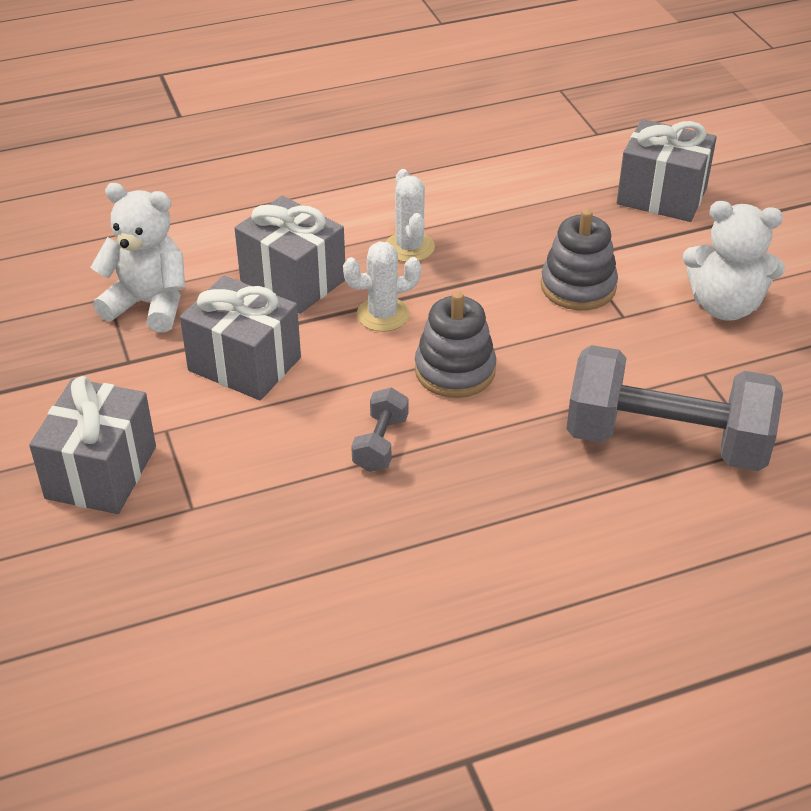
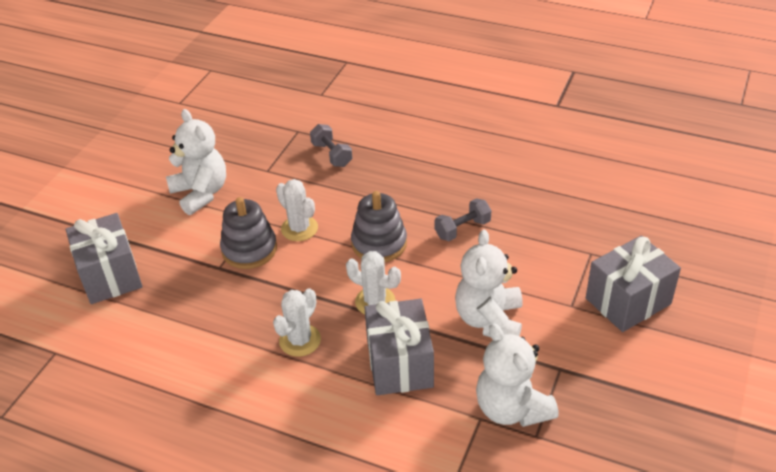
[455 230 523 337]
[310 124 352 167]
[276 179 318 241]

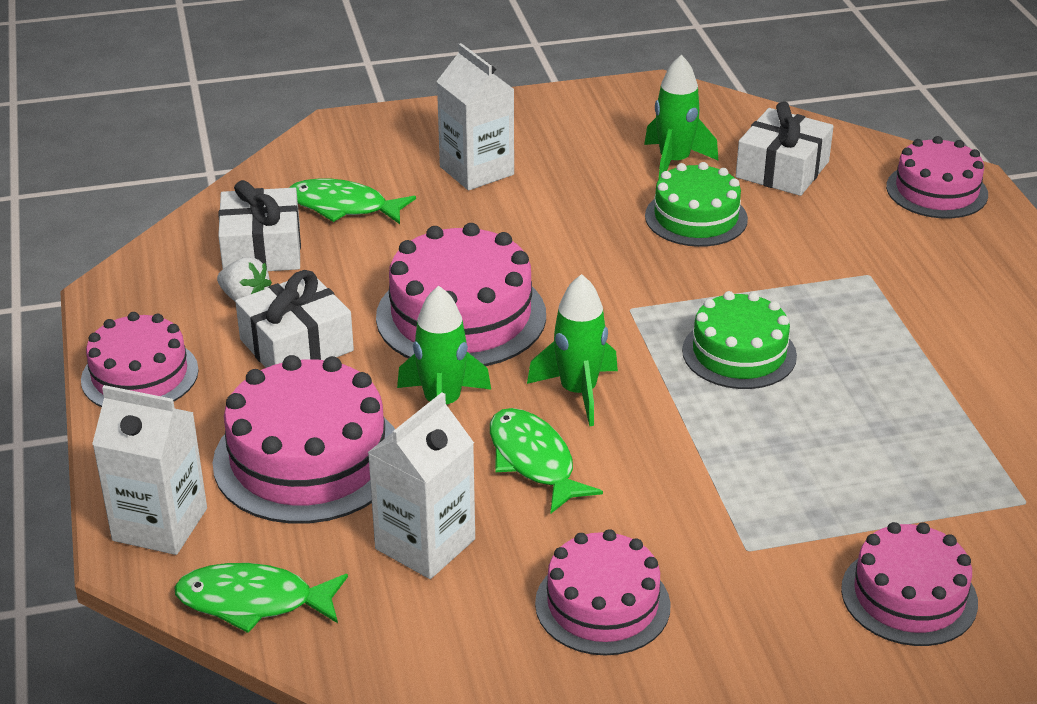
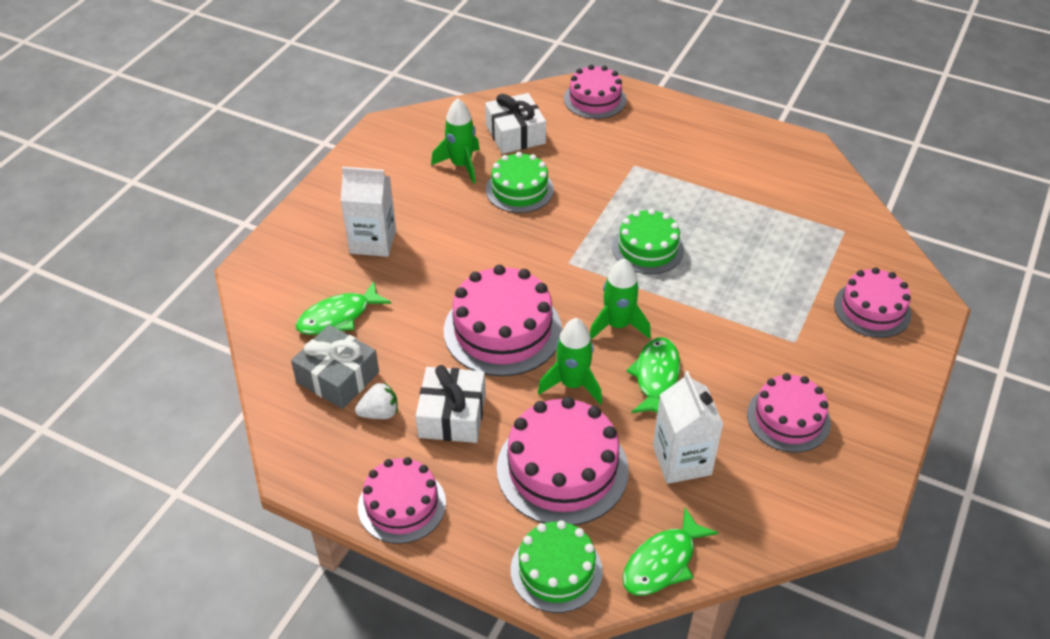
[511 520 603 613]
[291 325 379 409]
[626 337 680 413]

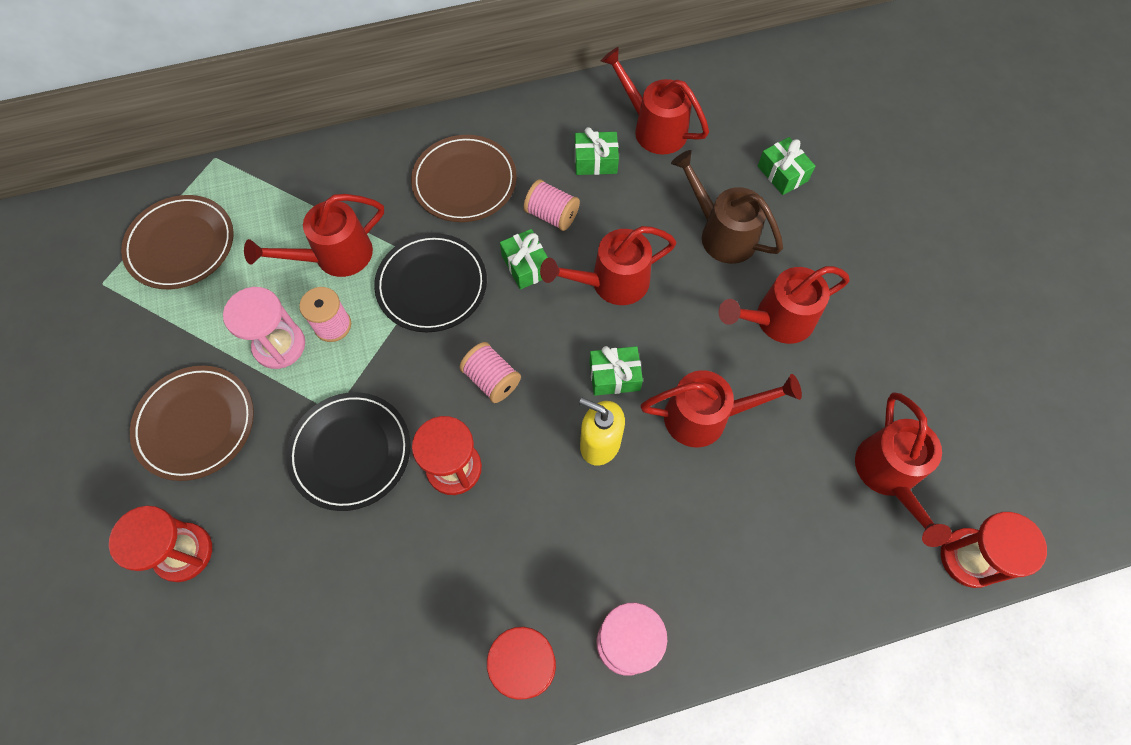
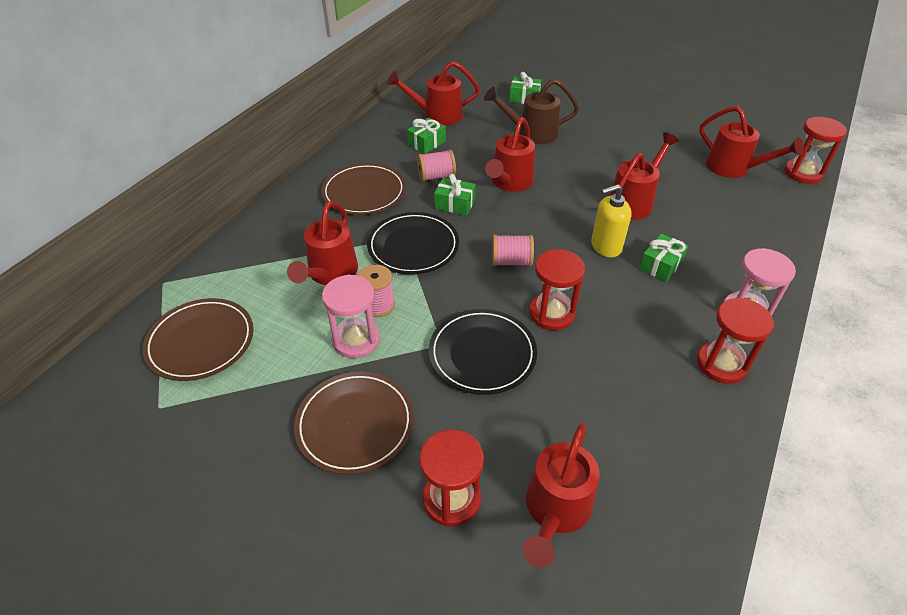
[639 234 688 282]
[523 423 600 568]

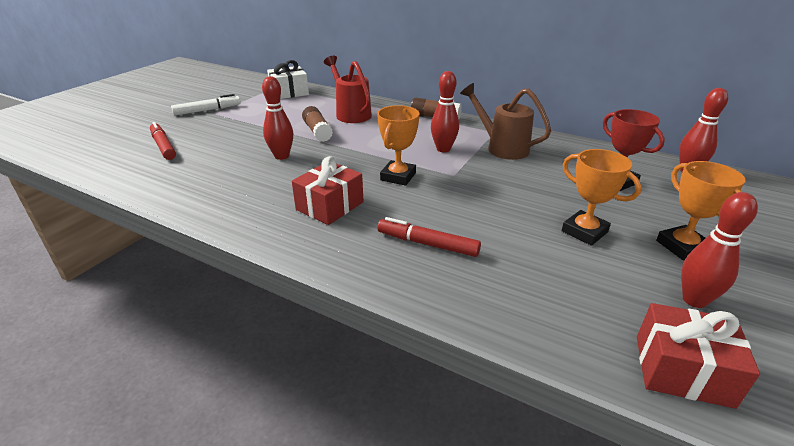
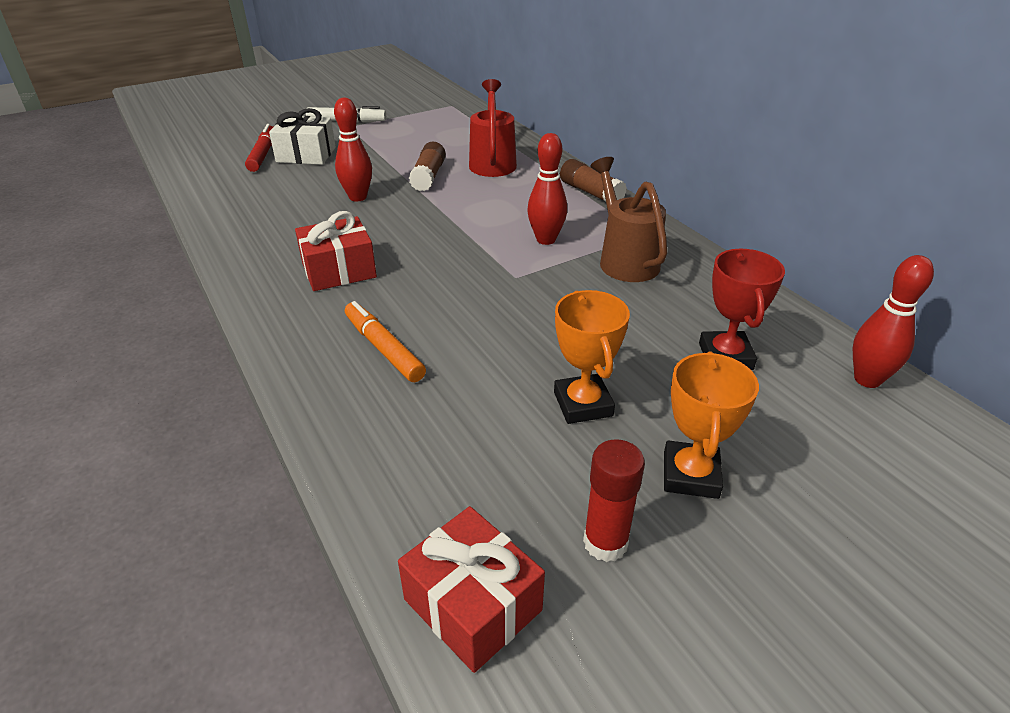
[269 108 336 165]
[377 105 419 186] (first image)
[345 301 426 382]
[583 439 645 562]

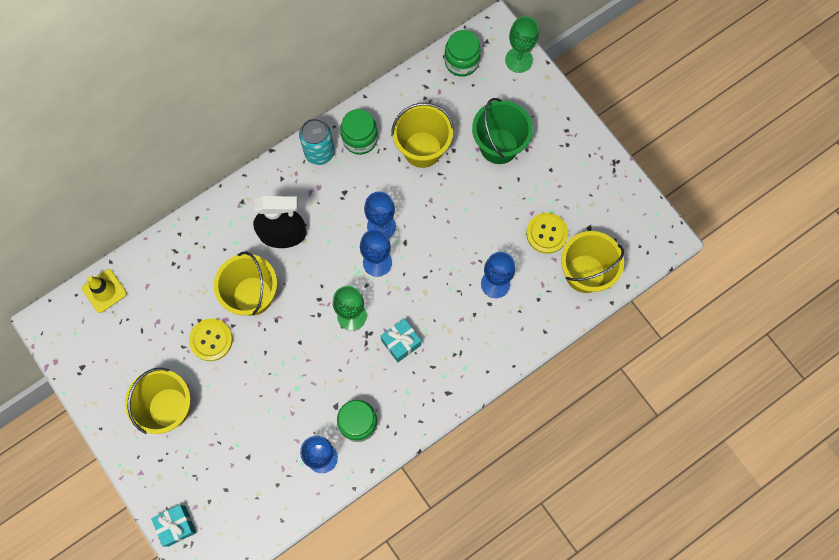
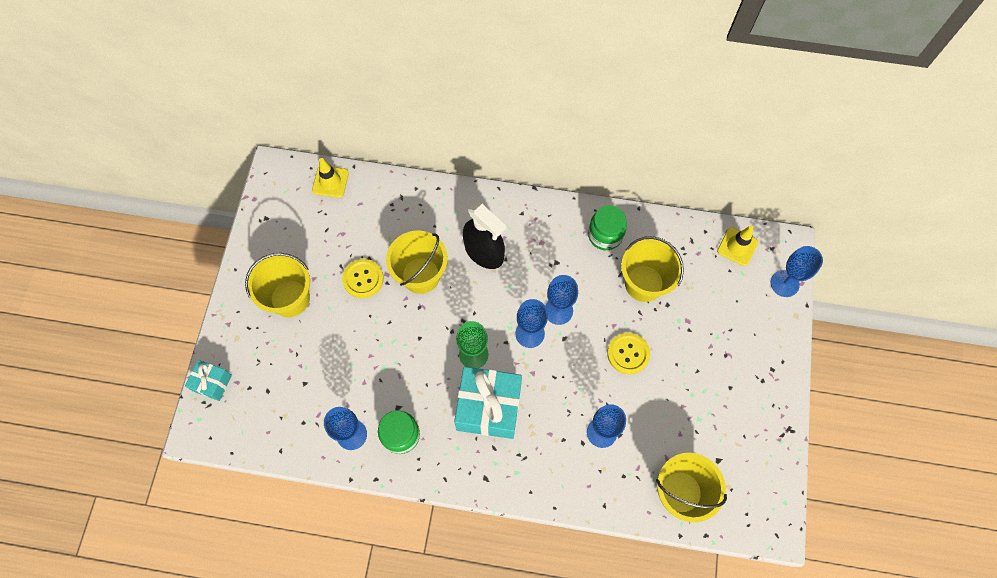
[299 118 334 165] (first image)
[454 367 522 439]
[717 226 758 266]
[472 98 533 164] (first image)
[771 246 823 297]
[607 333 650 374]

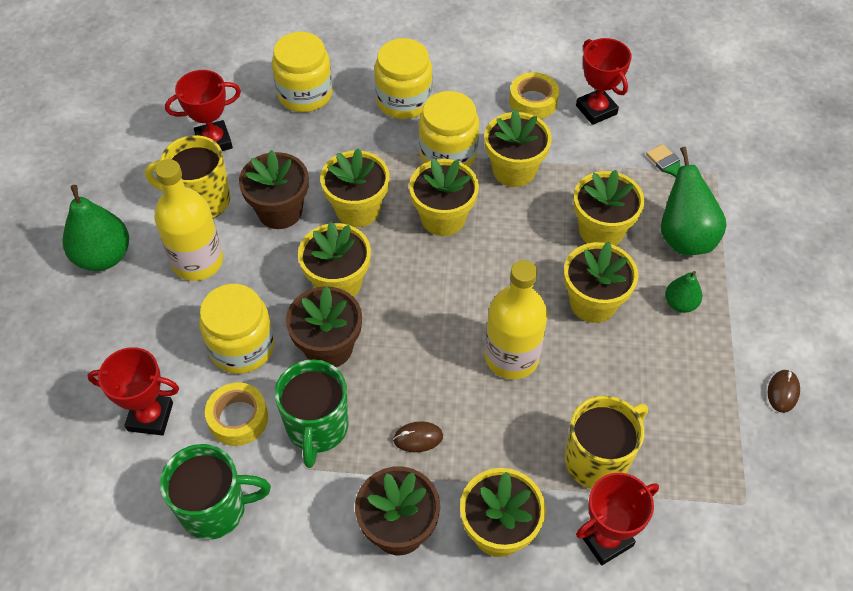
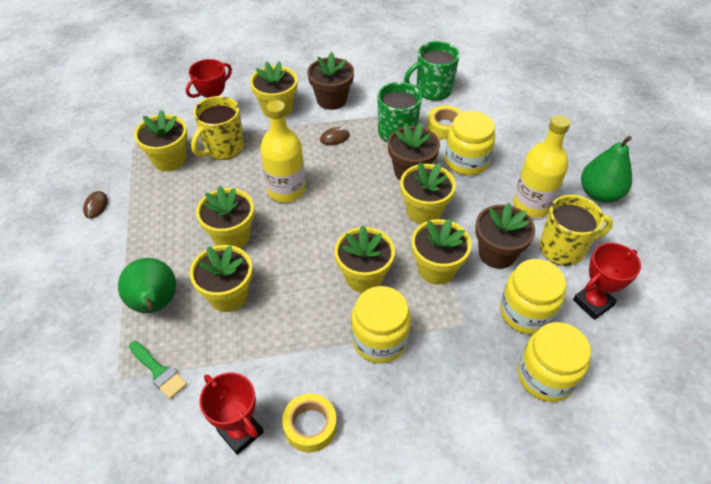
[87 347 179 436] (first image)
[500 259 566 334]
[134 110 188 171]
[665 271 702 313] (first image)

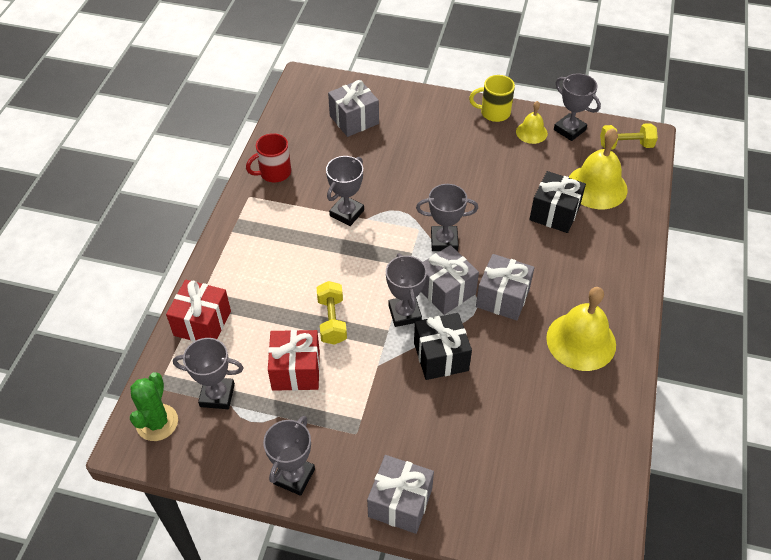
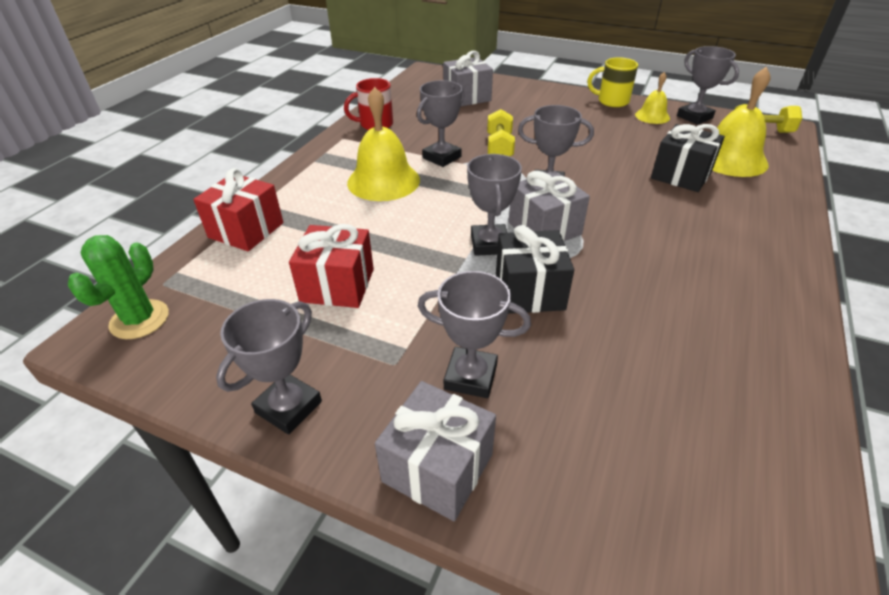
[418 271 531 398]
[487 109 515 156]
[476 254 535 320] (first image)
[347 87 420 201]

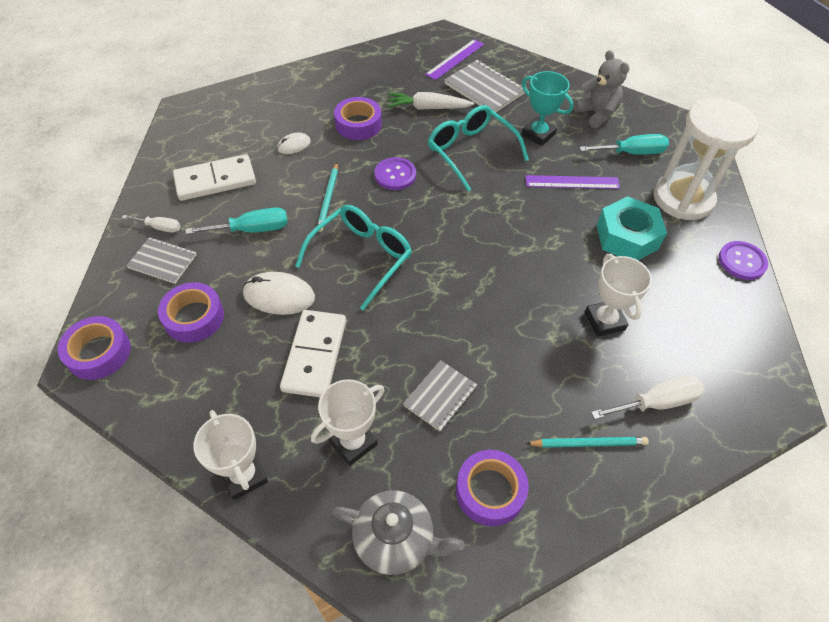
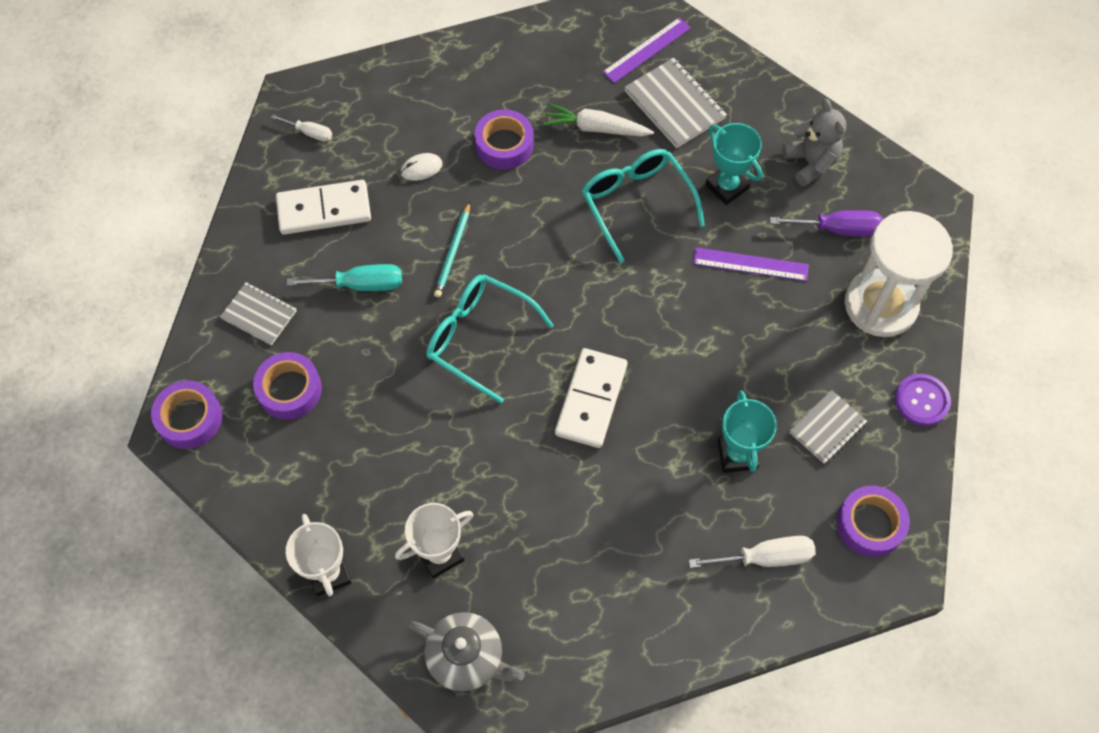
[271 114 332 141]
[243 272 315 315] (first image)
[555 348 627 448]
[426 274 554 404]
[374 157 416 190] (first image)
[789 390 867 464]
[836 486 910 557]
[526 437 649 448] (first image)
[770 210 883 237]
[718 391 777 473]
[596 196 667 260] (first image)

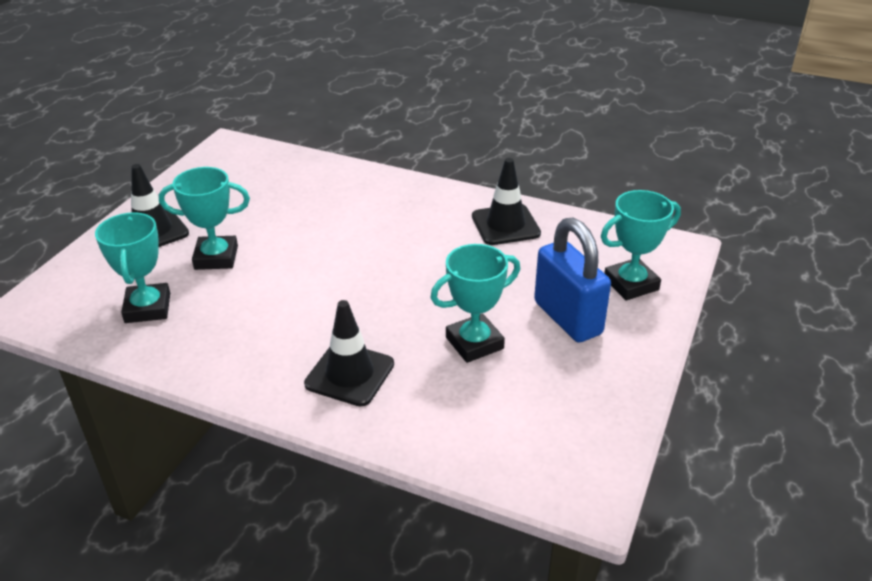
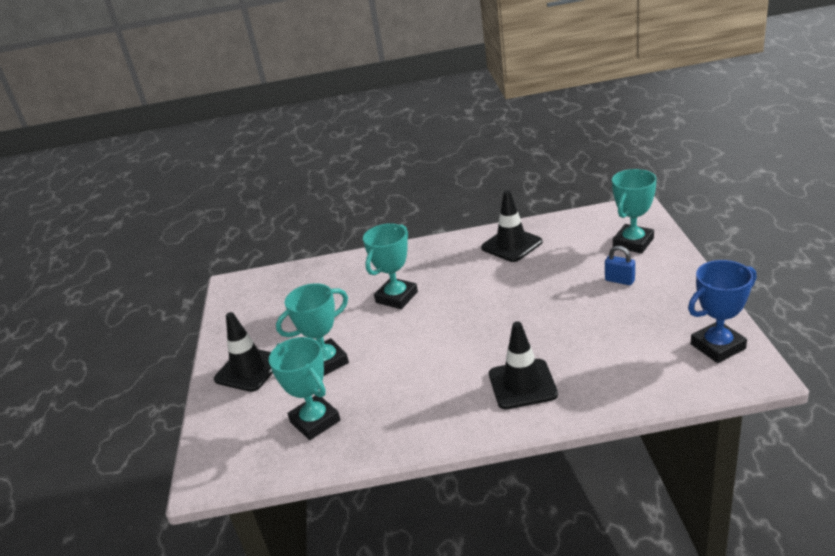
[363 224 418 309]
[605 246 635 285]
[688 260 757 363]

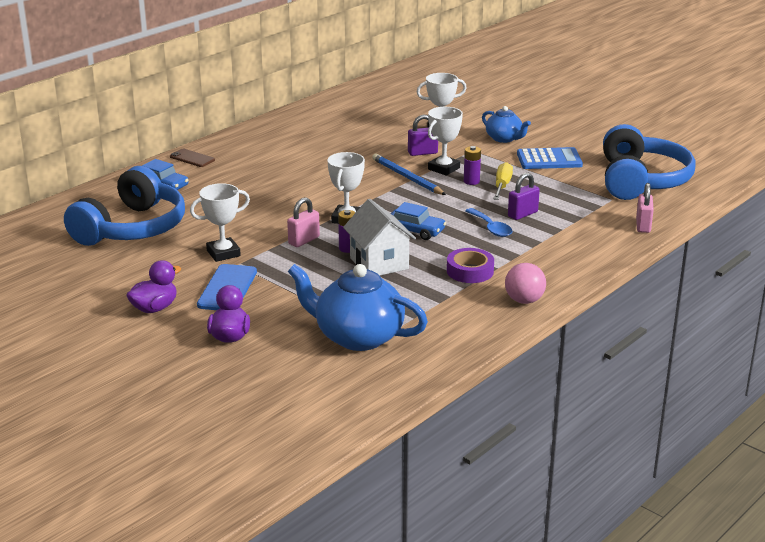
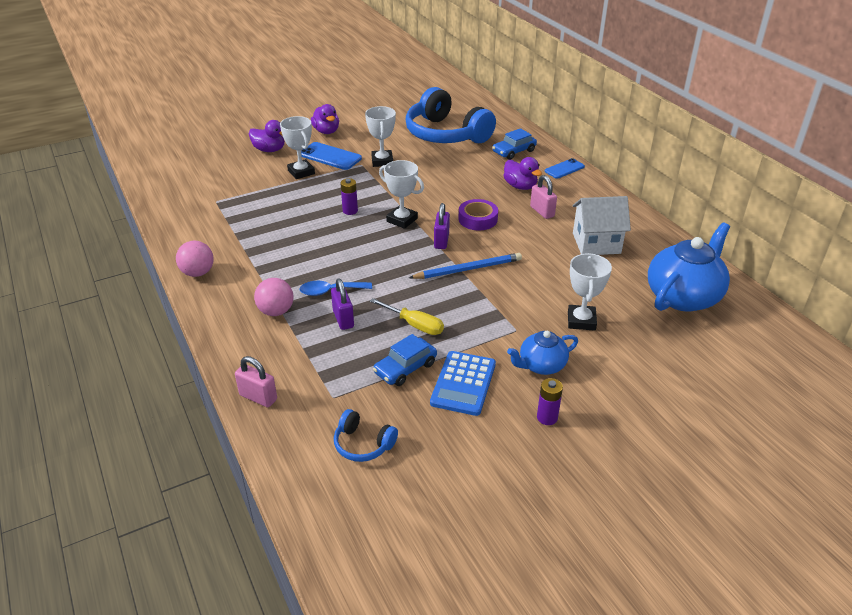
[545 158 585 179]
[530 175 557 219]
[648 222 730 312]
[573 196 631 255]
[373 334 437 386]
[434 203 450 249]
[280 116 315 179]
[458 199 498 230]
[537 378 563 425]
[334 409 398 462]
[254 278 294 316]
[504 157 542 190]

